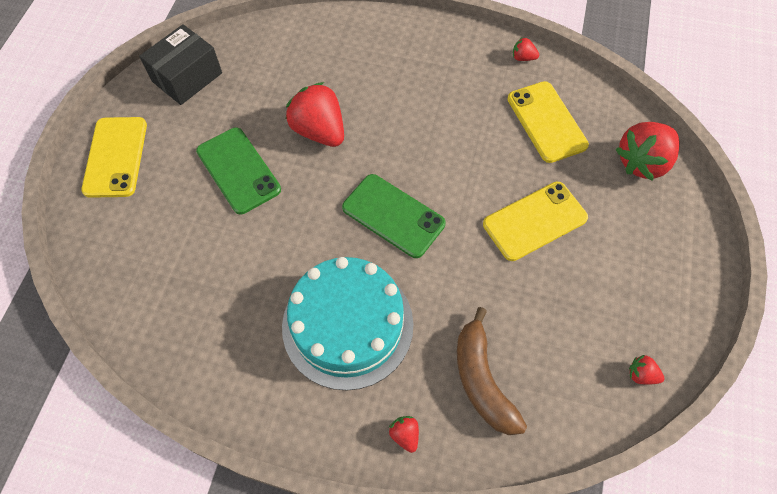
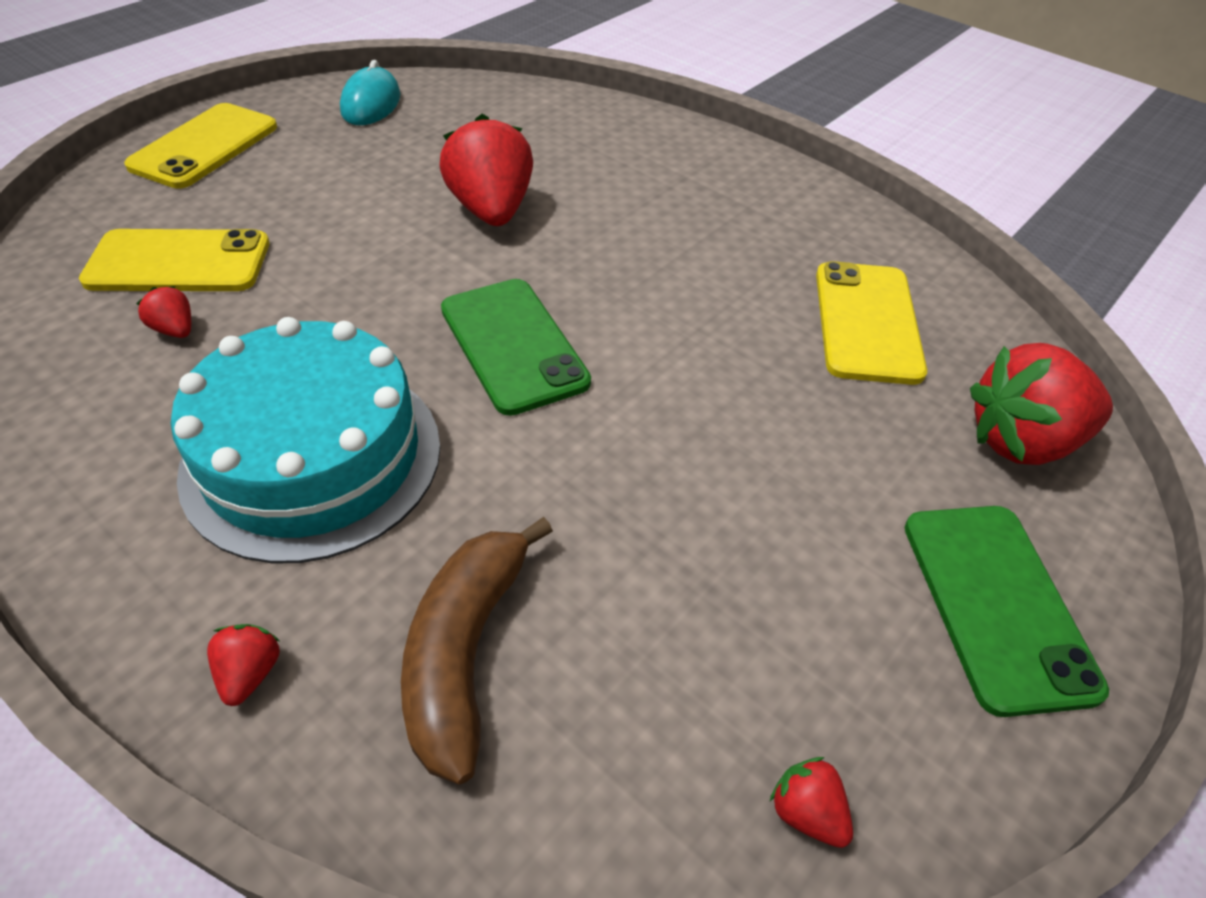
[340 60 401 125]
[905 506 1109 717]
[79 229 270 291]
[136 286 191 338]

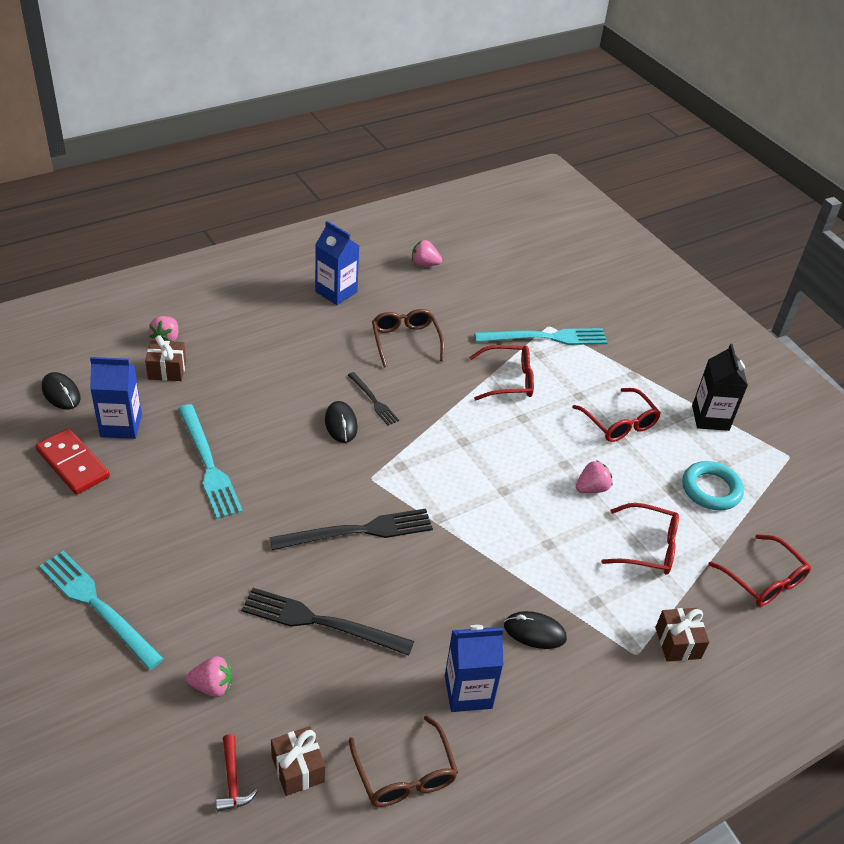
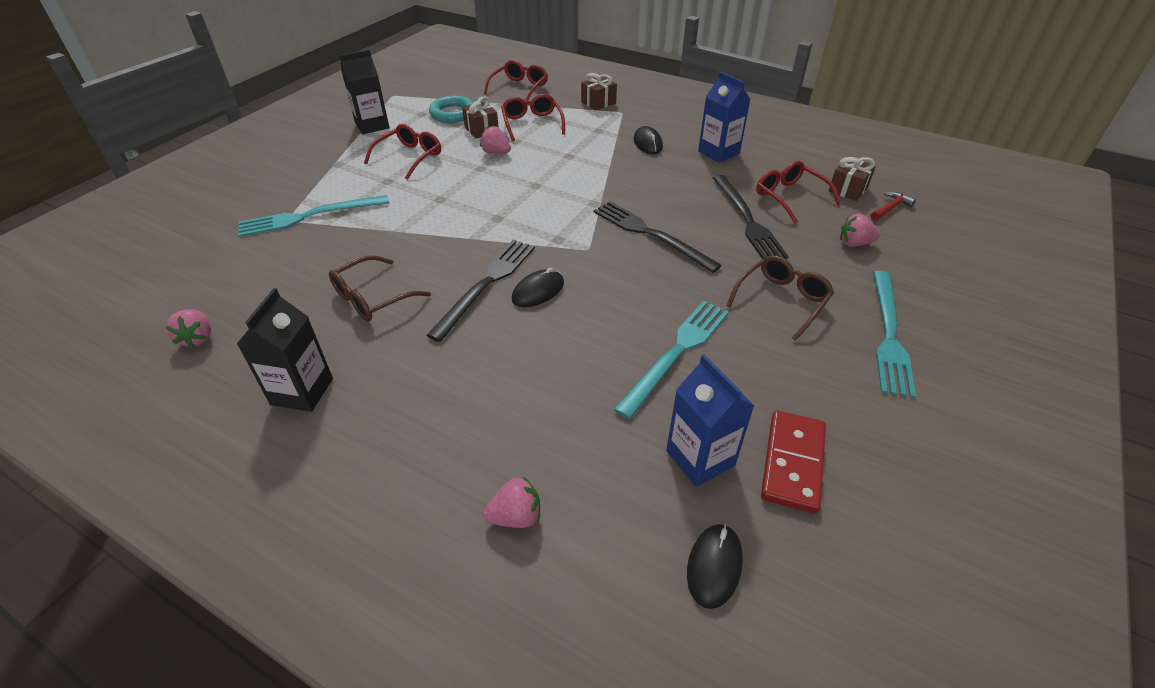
[462 97 499 138]
[840 214 880 247]
[237 288 333 412]
[426 240 535 342]
[726 255 834 341]
[756 161 841 224]
[238 195 389 237]

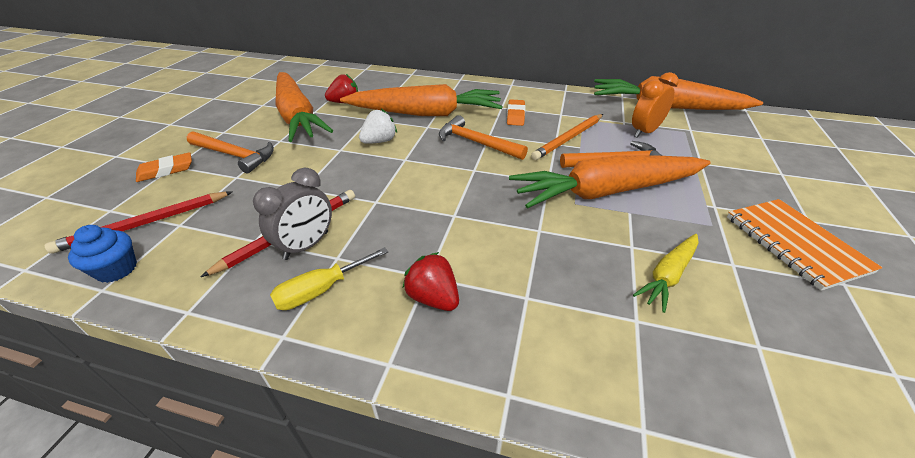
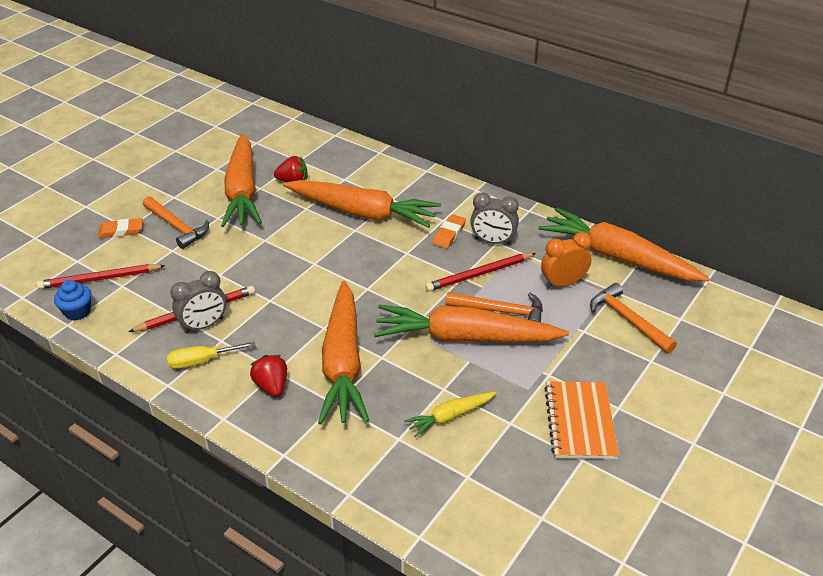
[359 109 397 144] (first image)
[590 283 677 353]
[425 253 536 292]
[318 281 369 424]
[470 192 519 245]

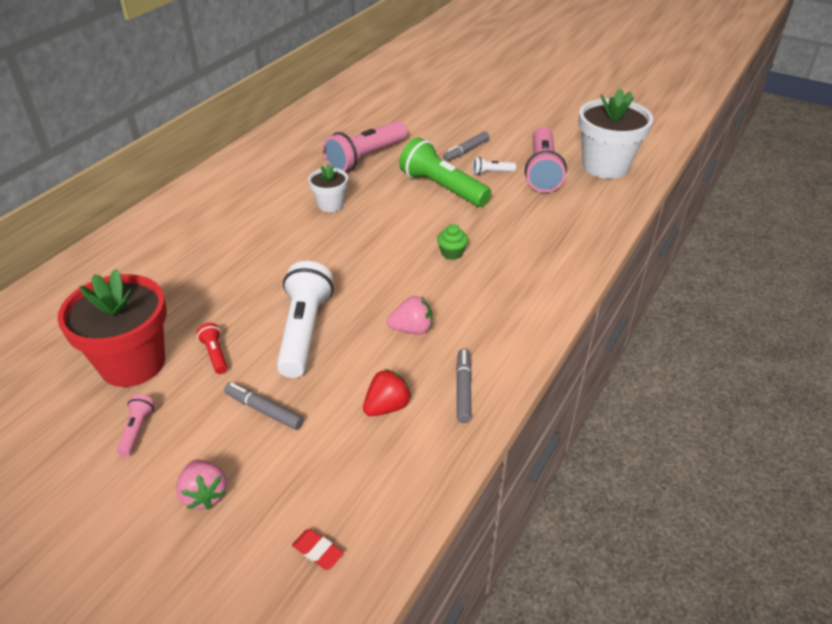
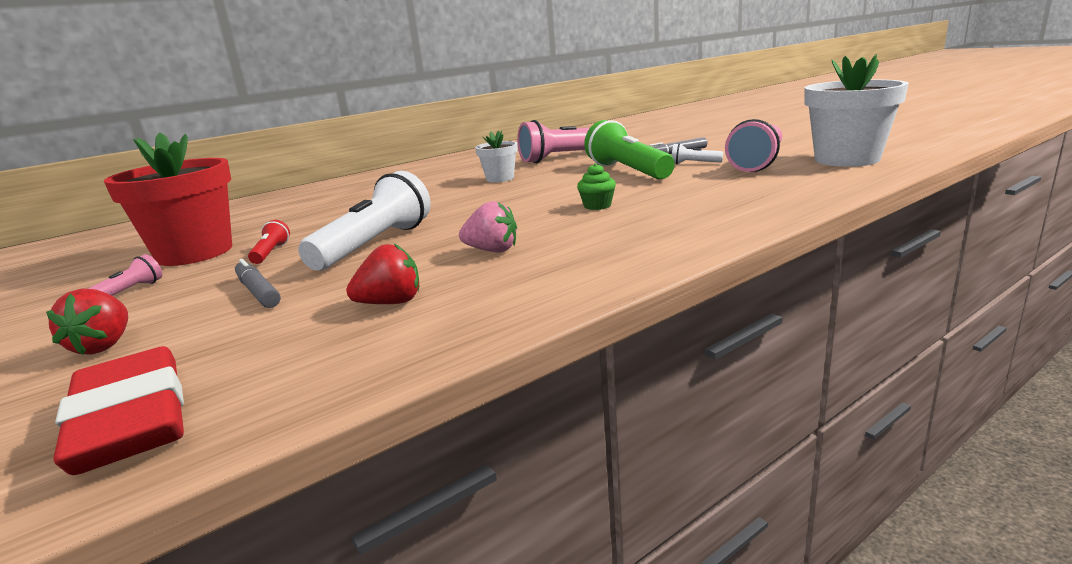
[46 289 128 355]
[53 346 184 475]
[456 349 472 423] (first image)

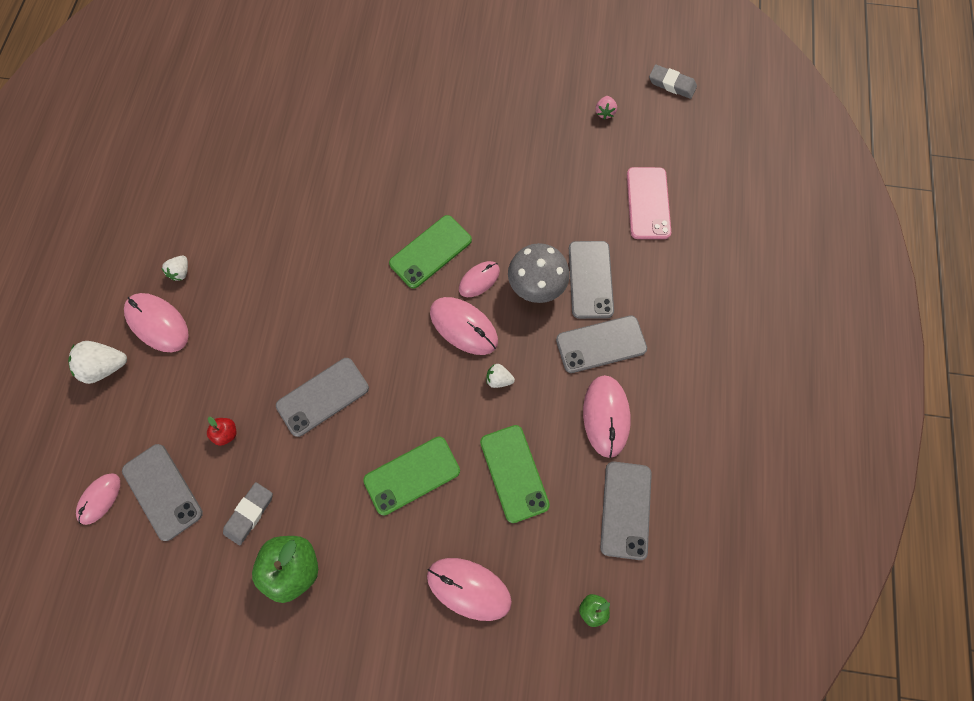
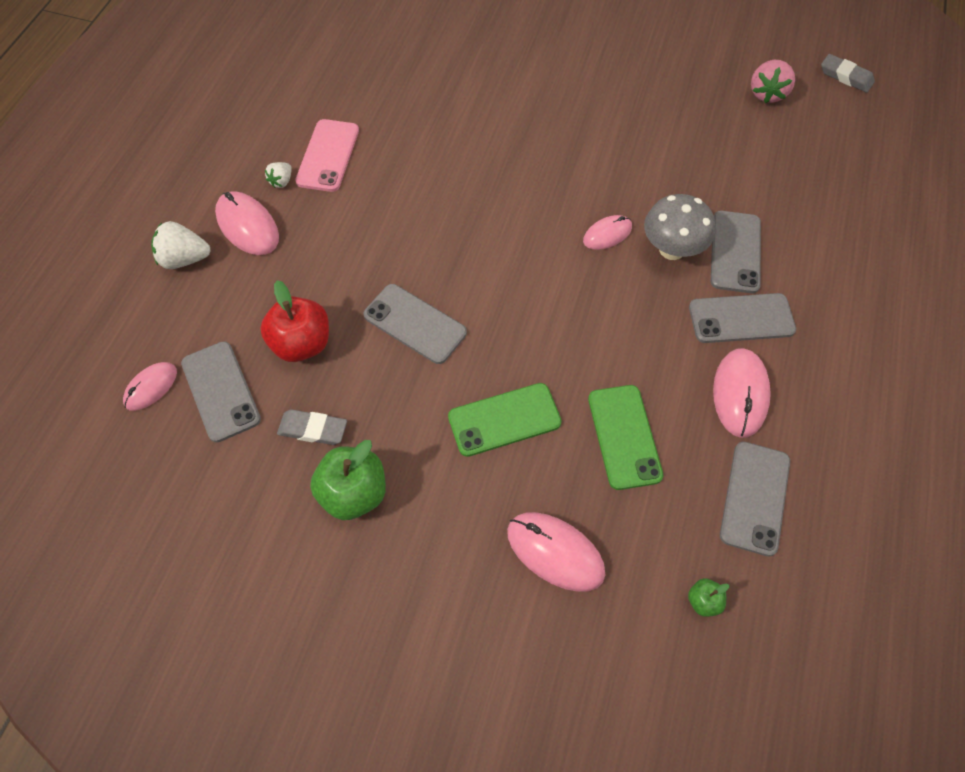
[260 280 329 362]
[277 409 347 445]
[363 284 467 364]
[389 215 472 289] (first image)
[430 297 498 355] (first image)
[486 364 515 388] (first image)
[751 60 795 103]
[295 119 359 192]

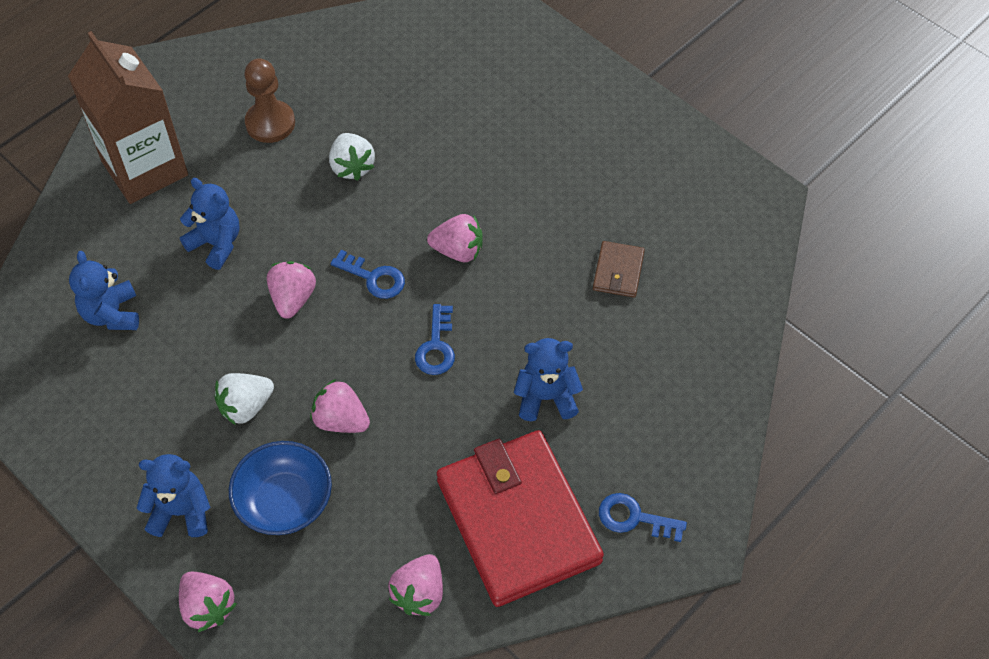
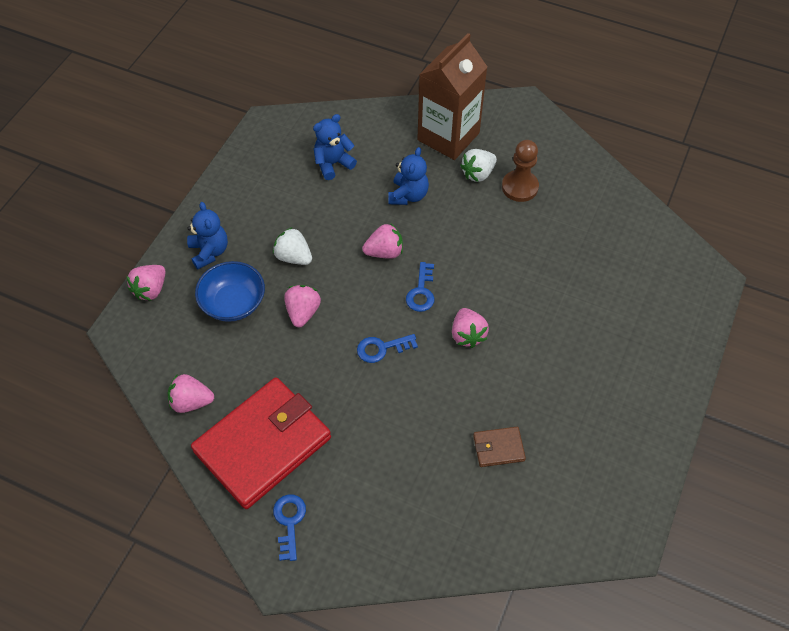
[460 149 497 182]
[514 338 583 421] (first image)

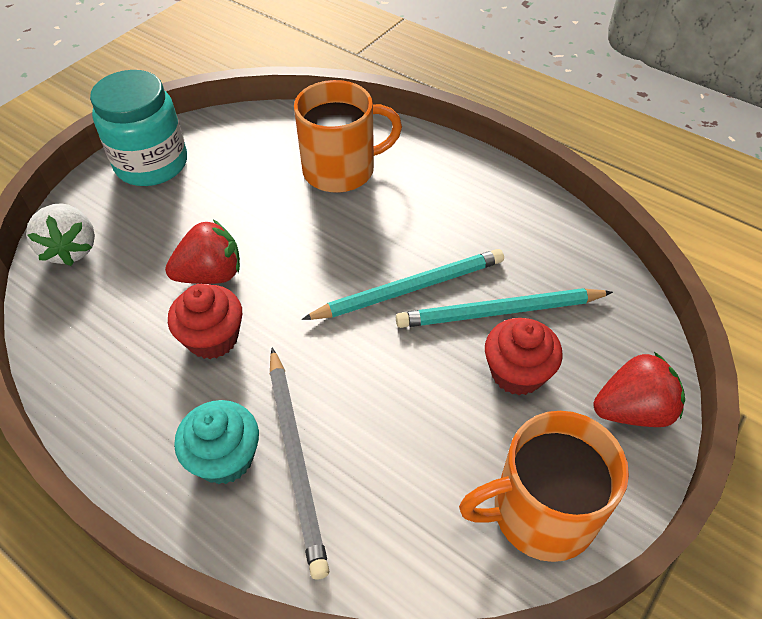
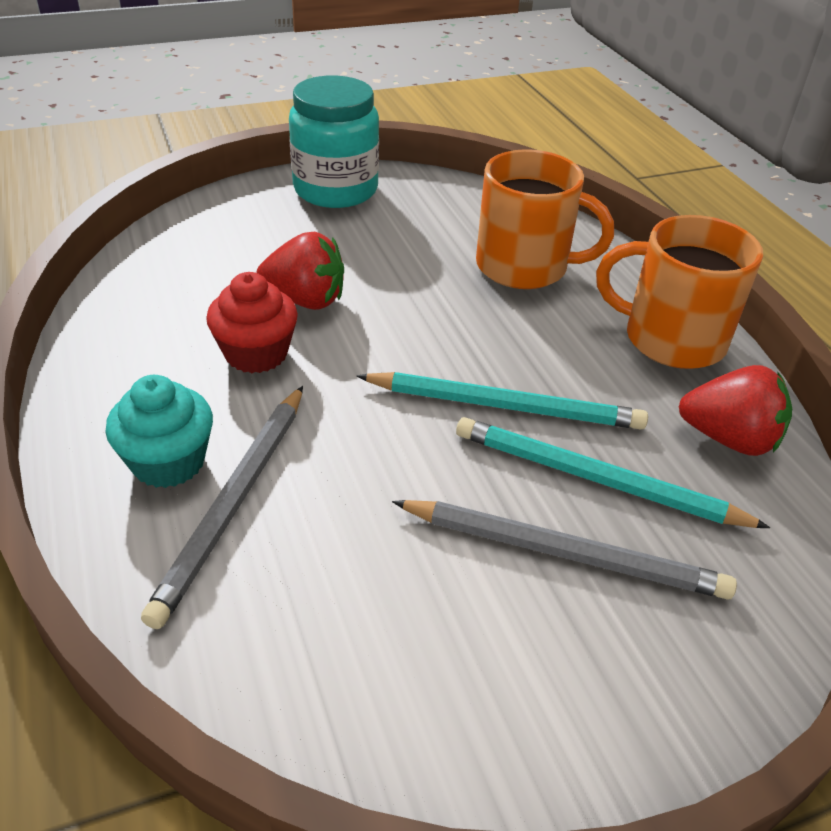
[26 203 95 266] (first image)
[596 215 763 369]
[392 500 737 600]
[679 365 792 456]

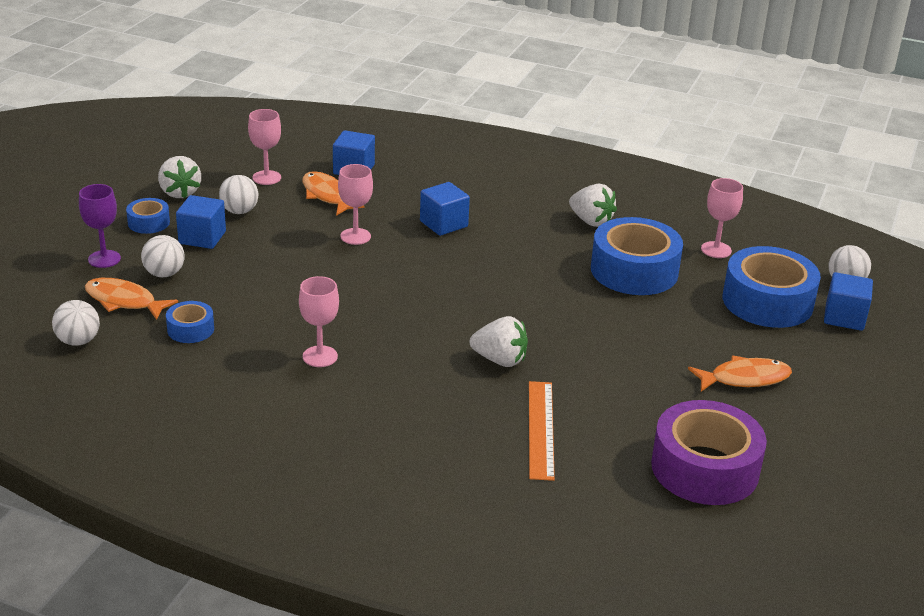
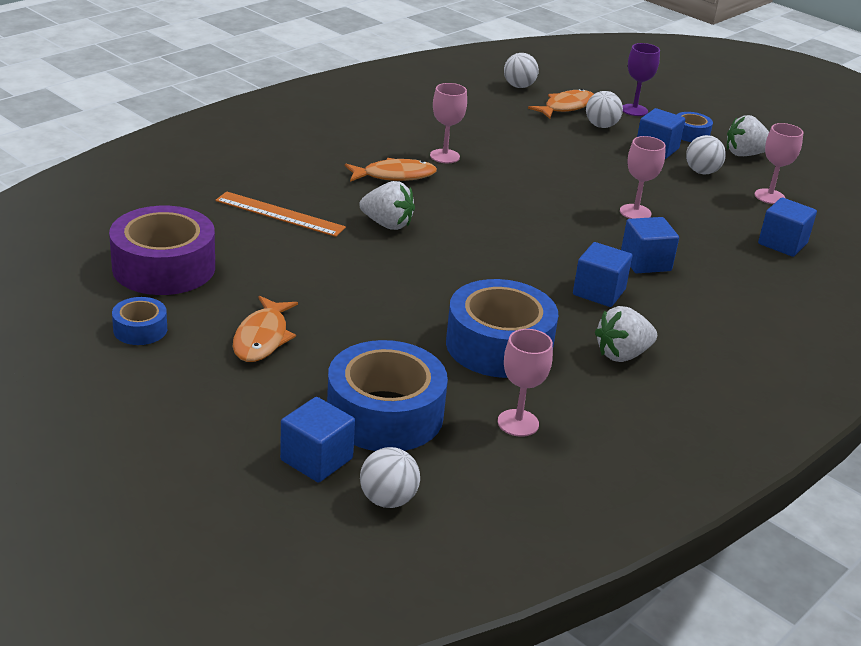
[112 297 167 345]
[345 158 437 182]
[359 181 415 230]
[573 242 632 307]

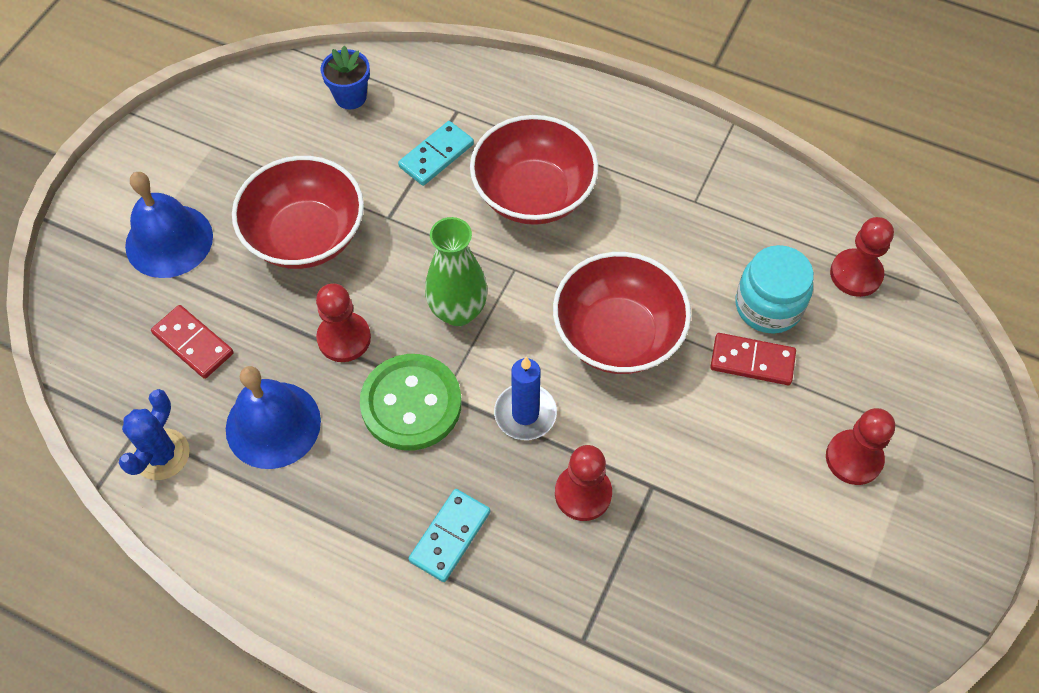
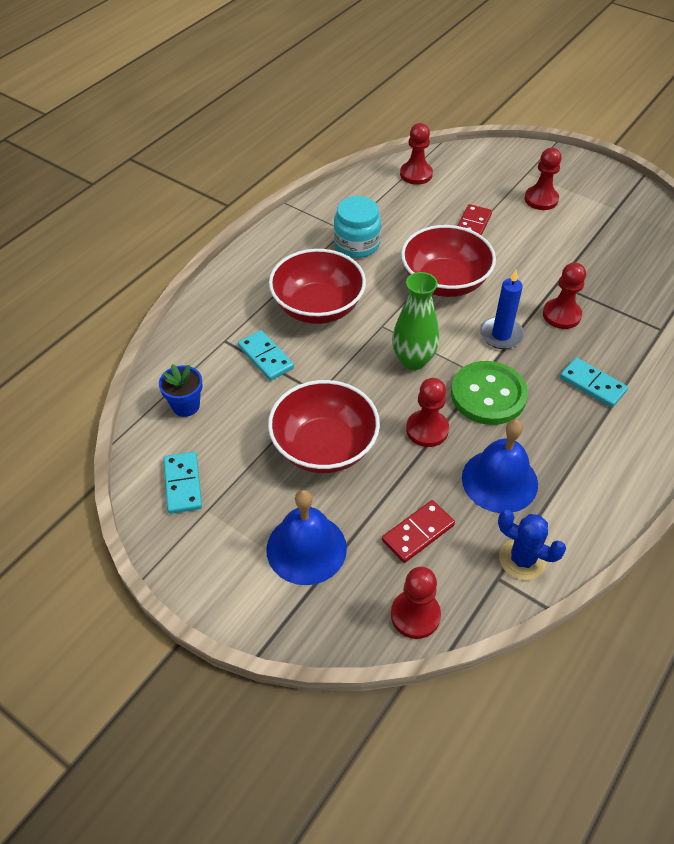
[334 196 381 258]
[163 452 202 514]
[391 567 441 639]

